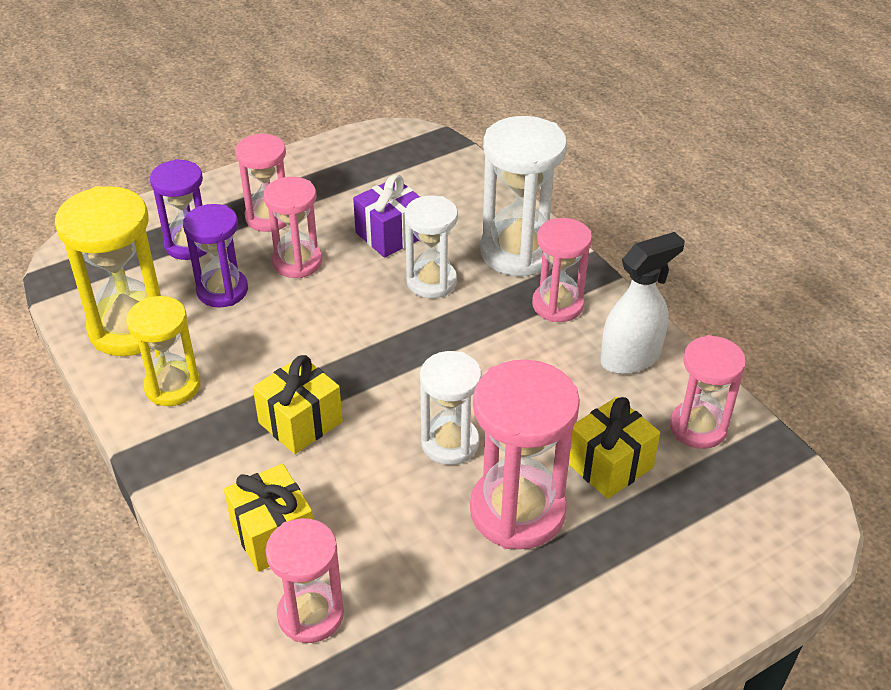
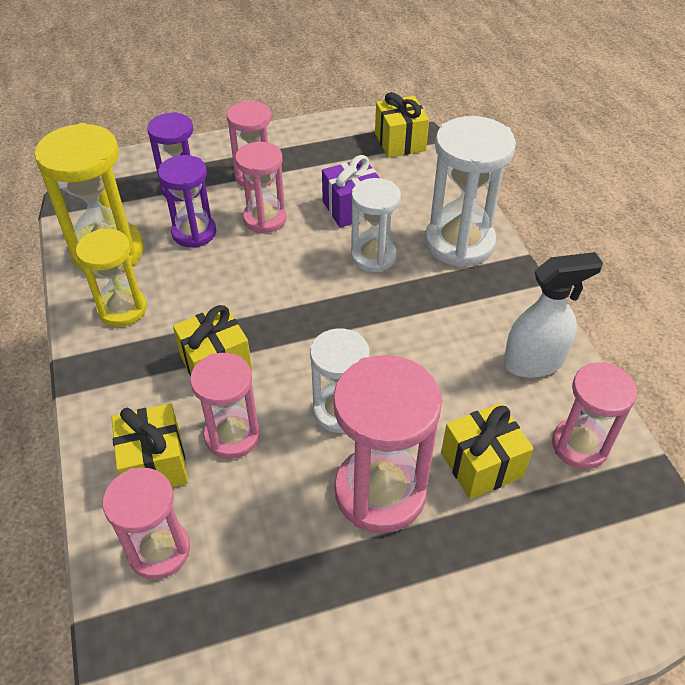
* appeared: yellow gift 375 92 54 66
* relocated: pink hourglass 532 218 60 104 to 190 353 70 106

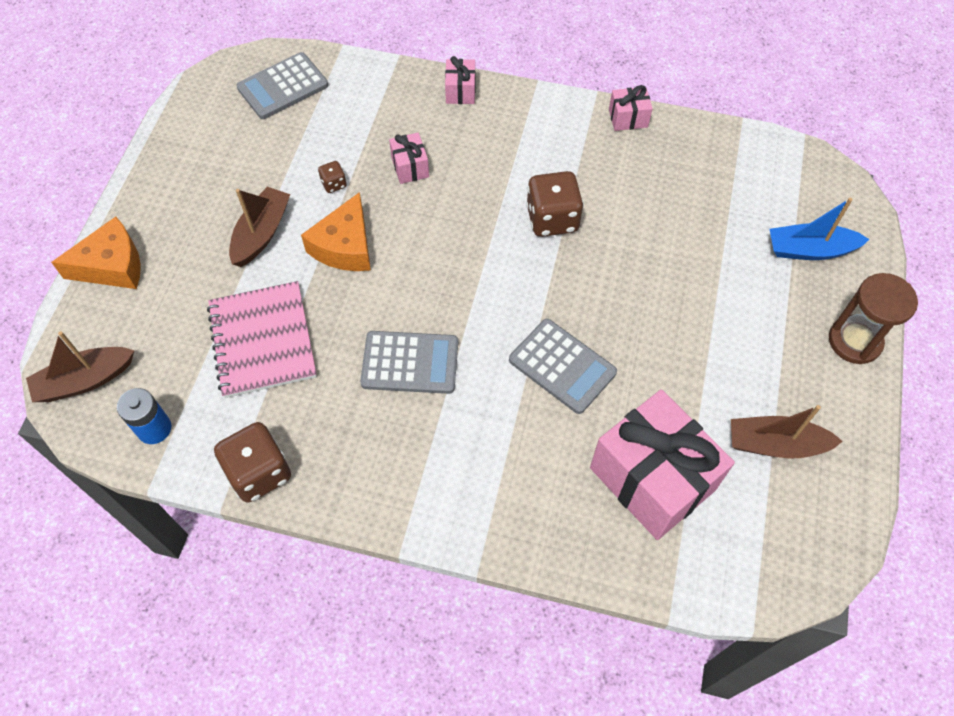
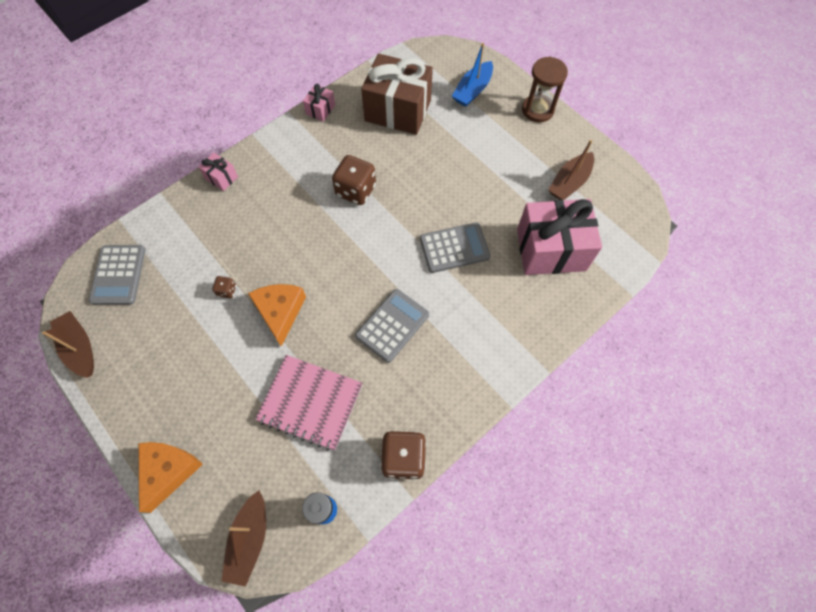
* missing: pink gift 389 133 40 51
* appeared: brown gift 361 54 72 81
* relocated: brown boat 229 187 61 80 to 42 311 52 67
* spun: orange cheese 301 192 70 79 = 248 284 58 63 150 degrees counterclockwise

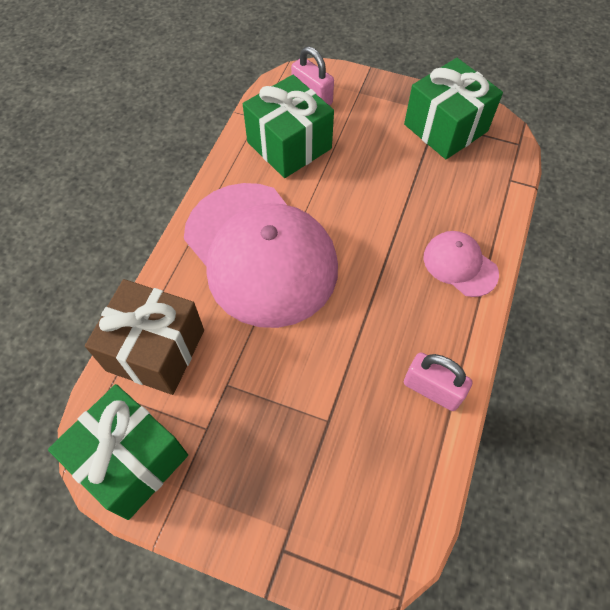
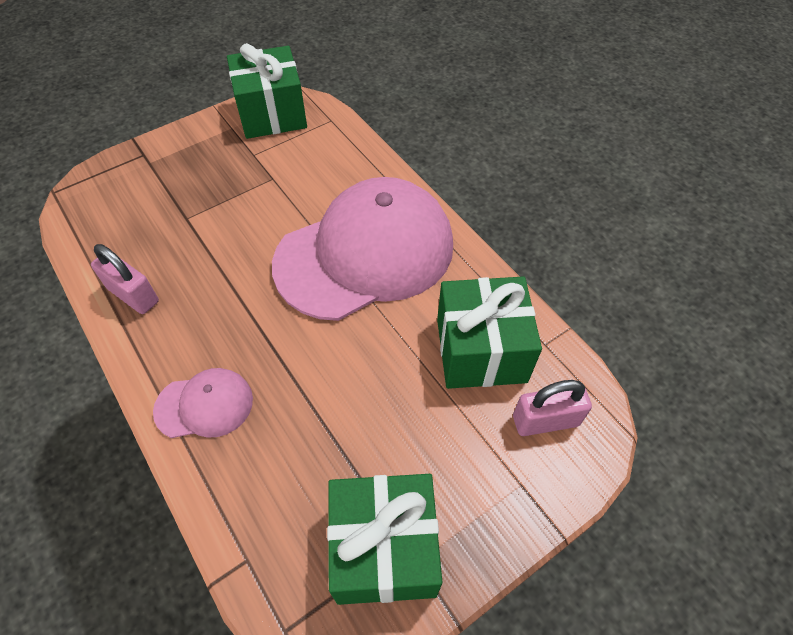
* missing: brown gift 85 279 119 116
* spun: pink cap 184 183 154 145 = 272 177 181 144 150 degrees clockwise
* spun: pink padlock 404 352 69 59 = 91 244 68 70 60 degrees clockwise

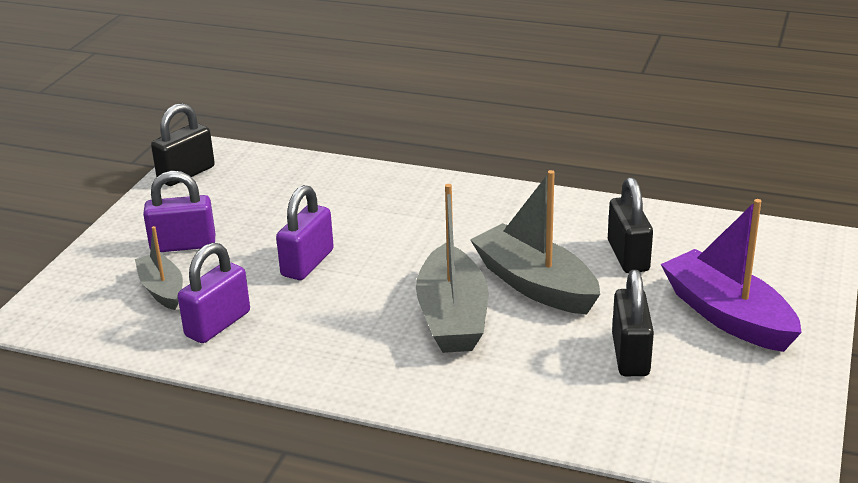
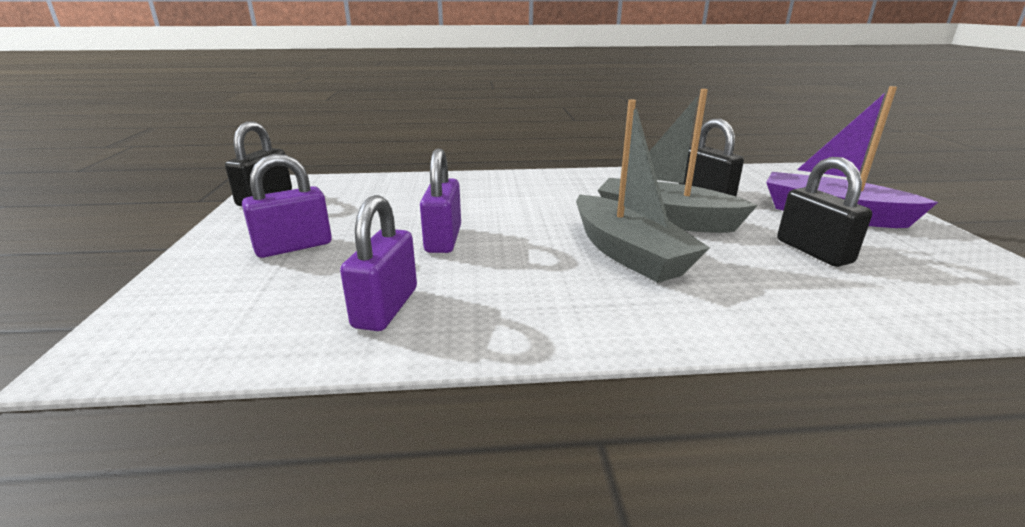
* missing: grey boat 135 226 48 84

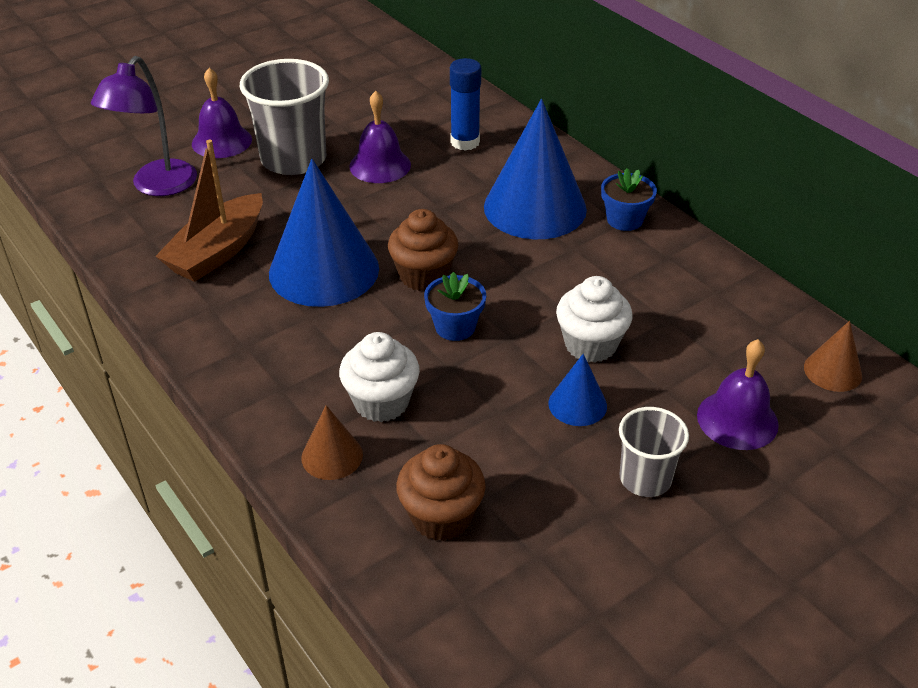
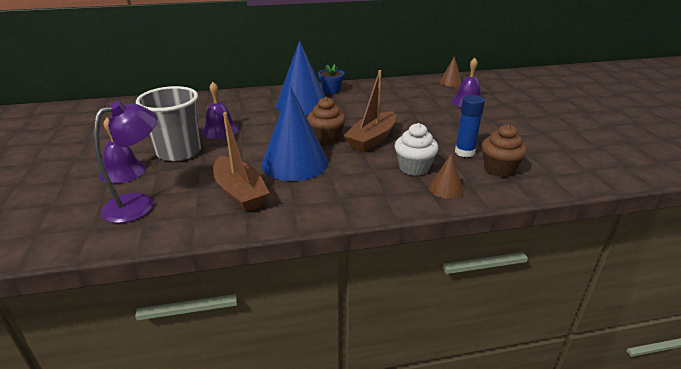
* missing: blue cone 548 354 59 72
* missing: white cupcake 556 276 77 87
* missing: grey cup 619 407 70 90
* relocated: blue glue stick 450 58 31 93 to 455 95 30 62
* exchanged: blue flower pot 424 272 62 69 to brown boat 344 70 52 82
* spun: purple lamp 91 56 106 140 = 94 101 63 122 90 degrees counterclockwise

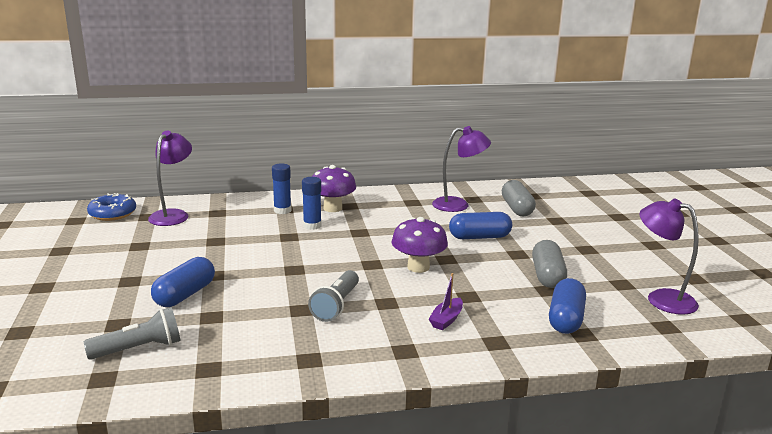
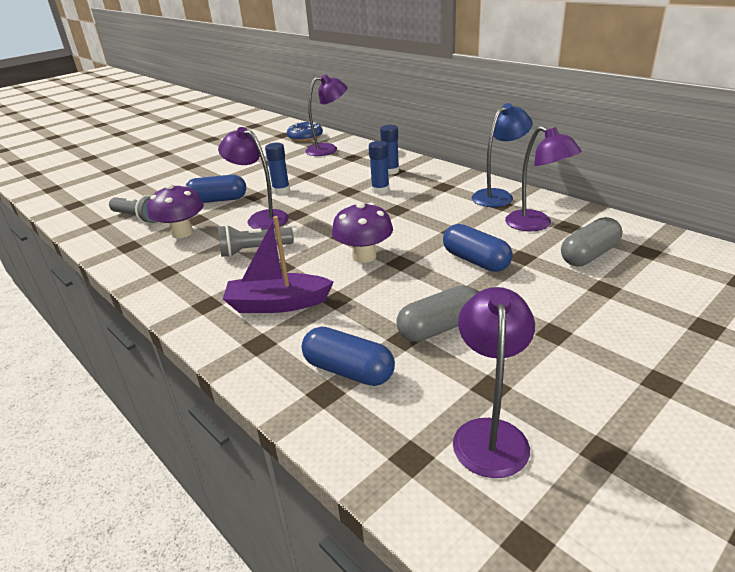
* appeared: purple lamp 218 127 71 103
* appeared: blue glue stick 265 143 25 52
* appeared: blue lamp 472 103 61 104
* relocated: purple mushroom 312 165 44 47 to 147 184 57 54
* spun: blue capsule 549 278 37 56 = 302 327 93 59 45 degrees clockwise
* size: purple boat 429 273 34 57 = 223 216 111 97 x1.84

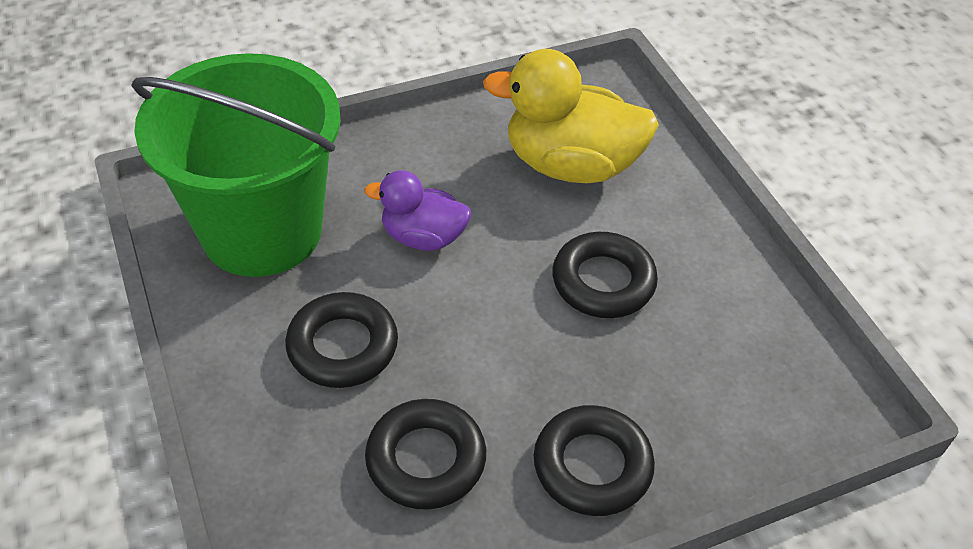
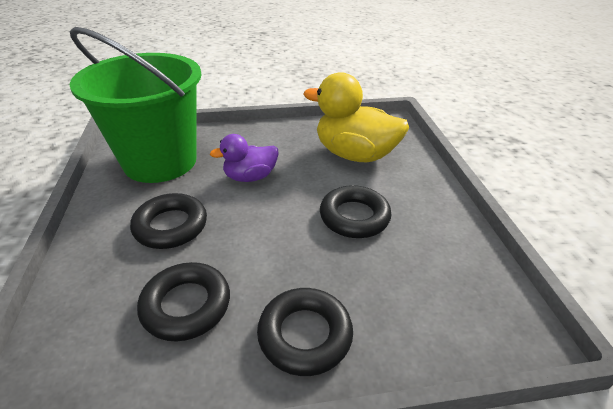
* spun: purple duck 364 170 107 81 = 210 134 68 48 45 degrees counterclockwise

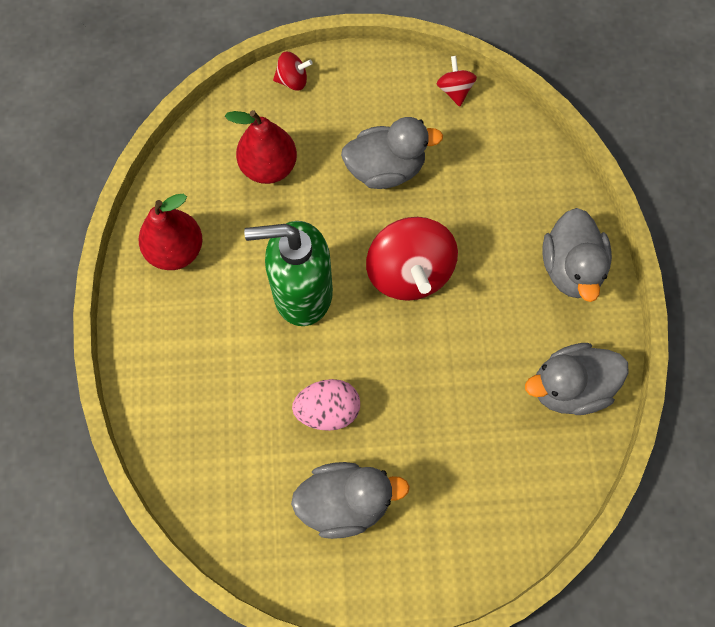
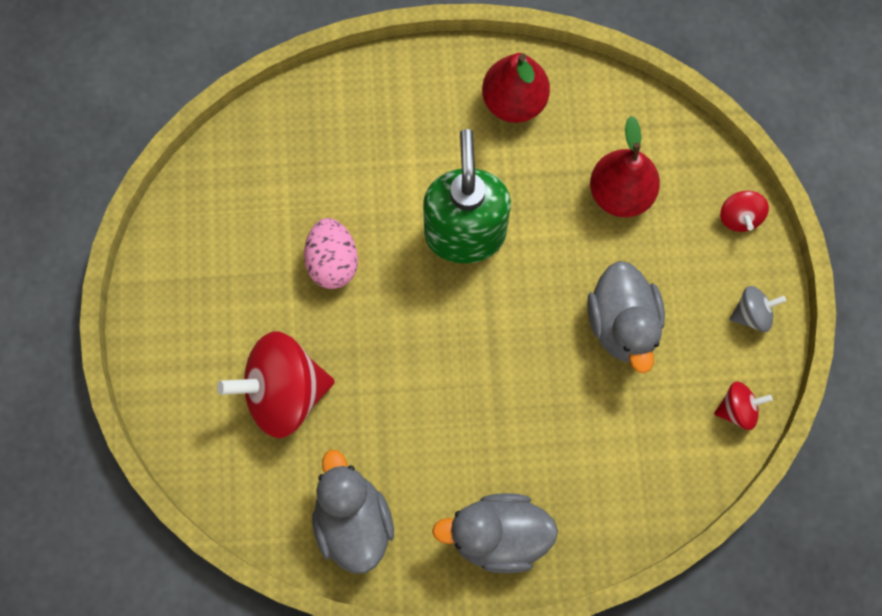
* missing: grey duck 291 462 119 77
* appeared: grey spinning top 730 286 56 46
* relocated: red spinning top 366 217 92 84 to 217 331 117 107

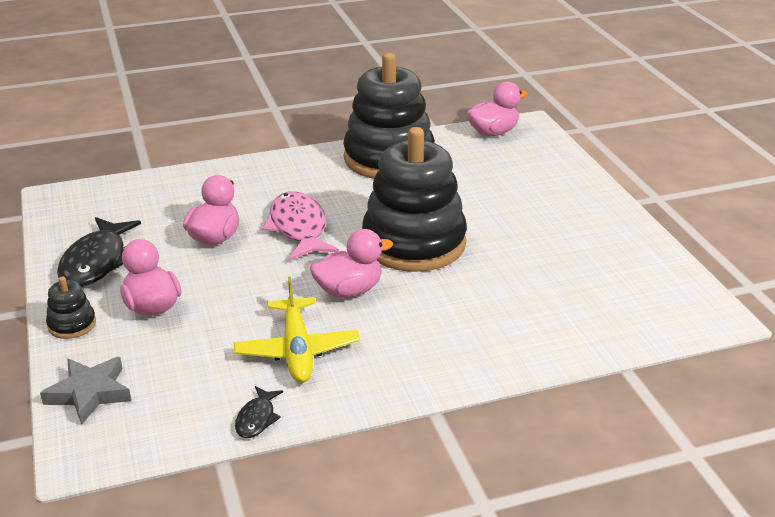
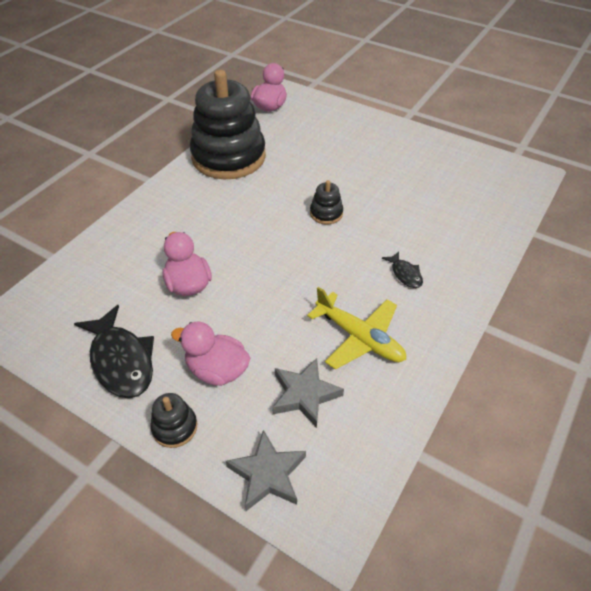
* missing: pink fish 262 191 77 69
* missing: pink duck 310 229 83 69
* appeared: grey star 272 358 72 70
* relocated: black fish 235 386 48 52 to 382 251 41 37
* size: black stacking toy 362 127 105 145 = 310 180 33 44 x0.40

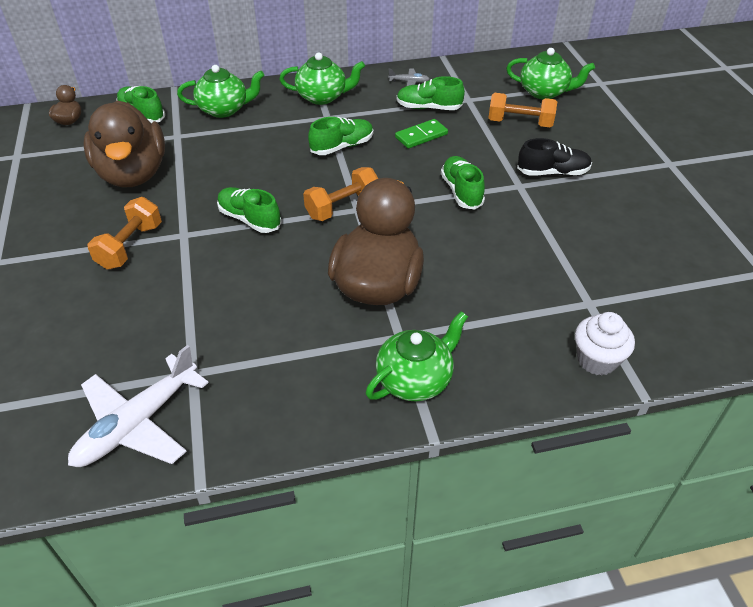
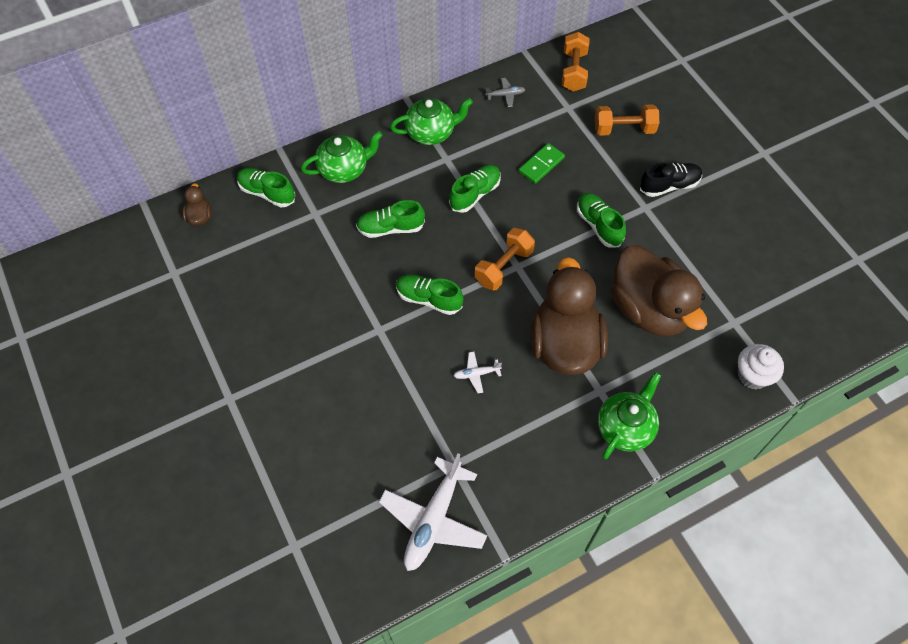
* missing: green teapot 506 48 89 51
* appeared: white plane 454 352 48 41
* relocated: brown duck 83 101 82 87 to 611 245 96 92
* relocated: orange dumbbell 87 197 75 72 to 562 32 28 59
* relocated: green shoe 397 76 68 34 to 356 200 69 38

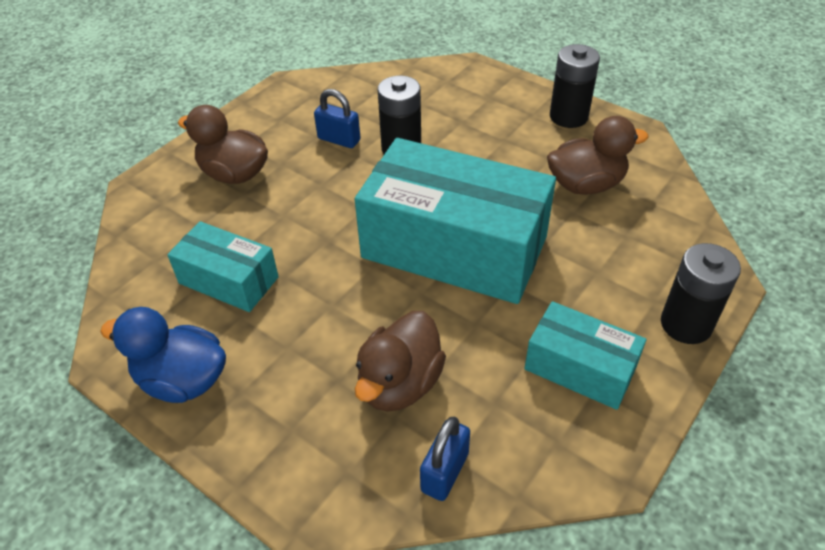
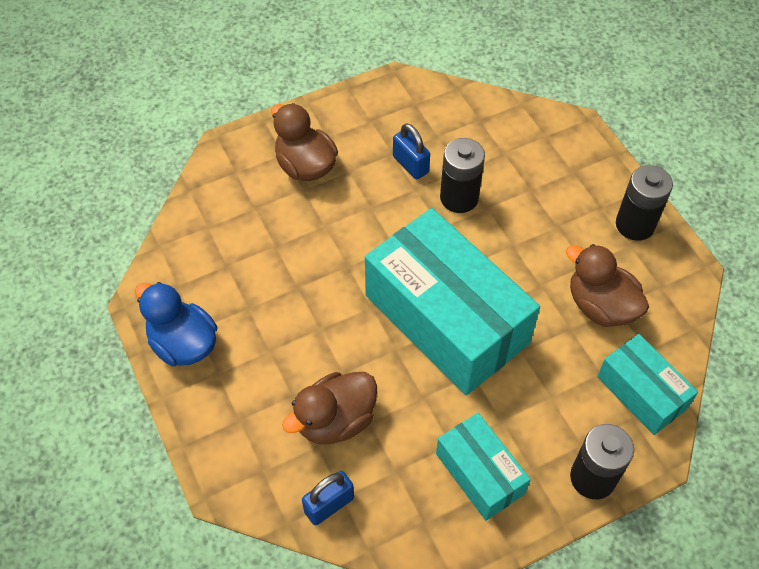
* relocated: turquoise box 167 221 112 91 to 597 334 101 101
* spun: brown duck 547 116 102 79 = 566 244 83 83 150 degrees counterclockwise

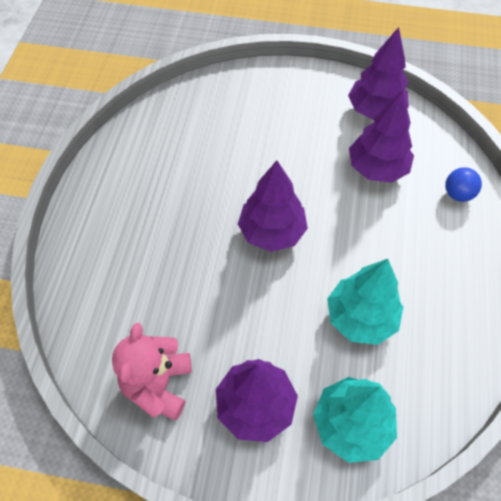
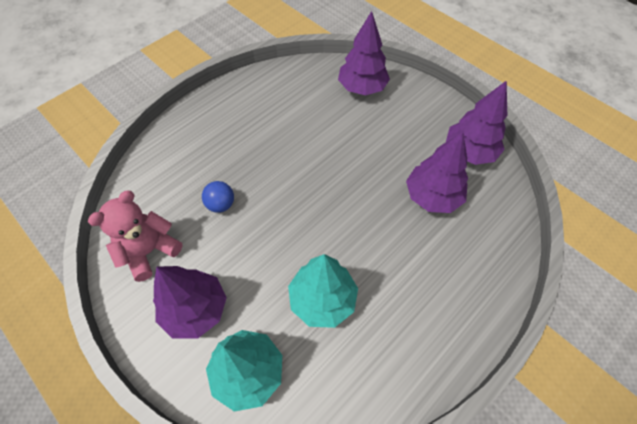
* relocated: purple tree 238 160 70 92 to 338 11 52 84
* relocated: blue ball 445 167 37 35 to 202 181 32 32

